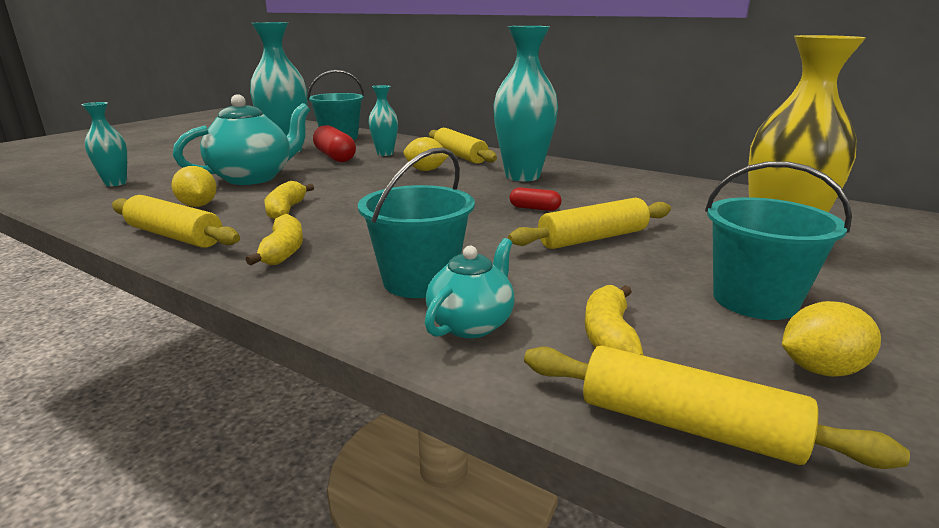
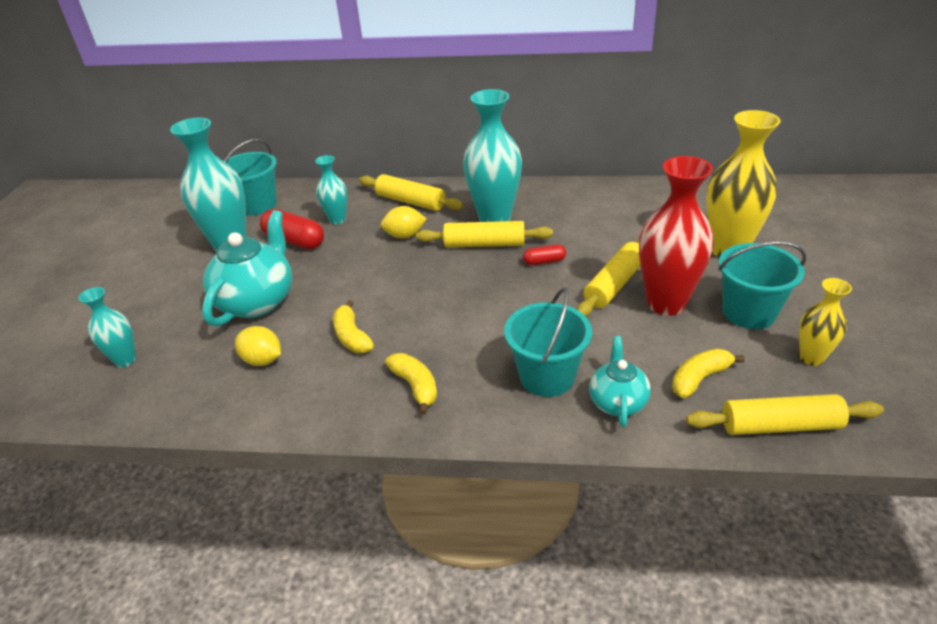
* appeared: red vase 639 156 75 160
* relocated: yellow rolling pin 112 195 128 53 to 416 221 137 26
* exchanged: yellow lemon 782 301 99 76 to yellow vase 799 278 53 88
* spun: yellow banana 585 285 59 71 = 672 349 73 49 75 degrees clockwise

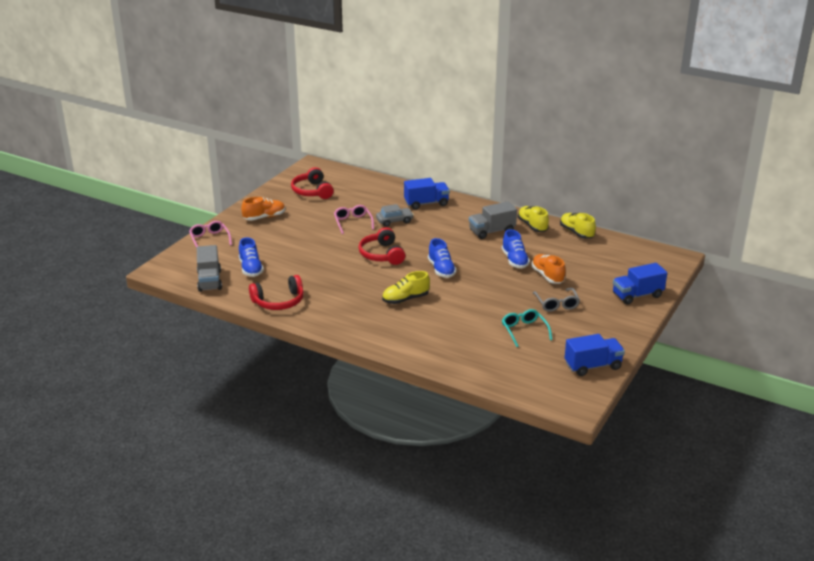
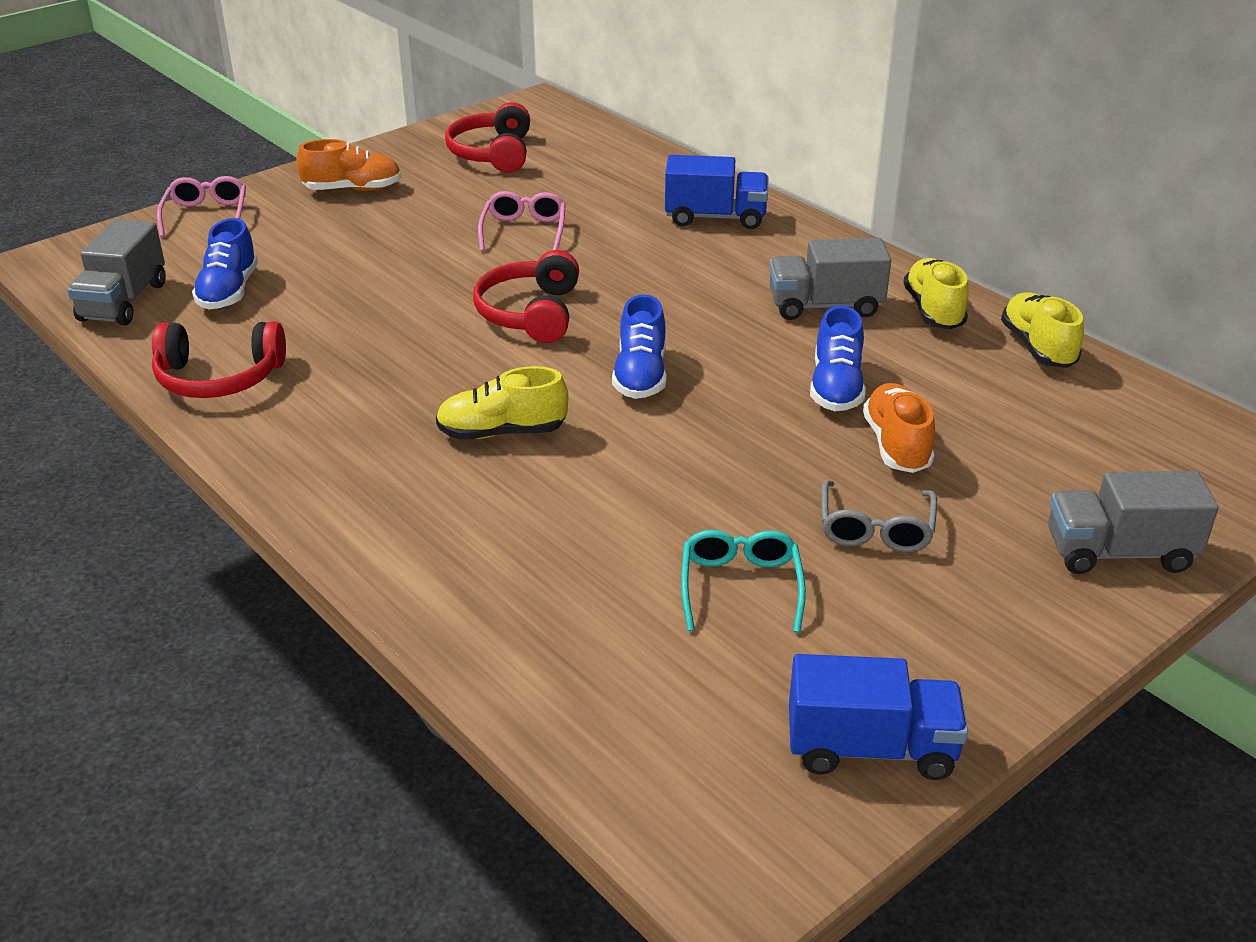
* missing: grey car 376 204 38 23
* colour: blue truck 613 263 54 42 to grey truck 1048 471 170 103

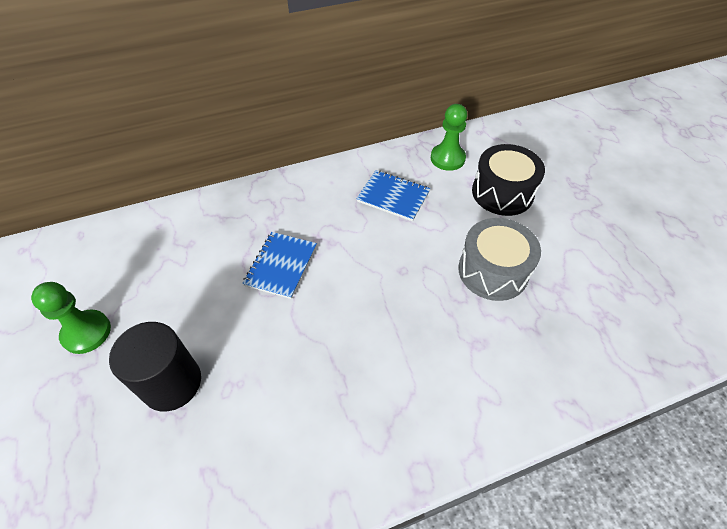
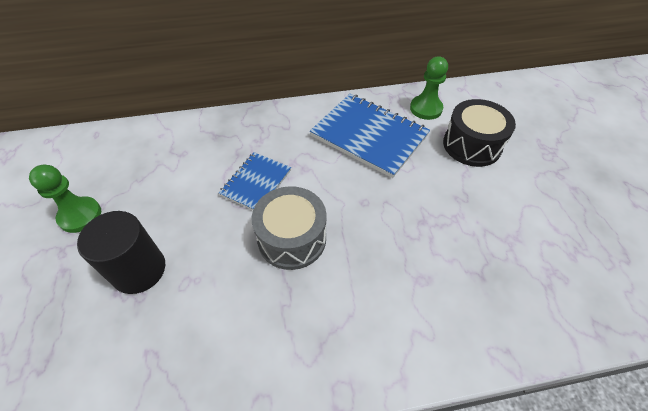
* relocated: grey drum 458 218 83 83 to 251 186 76 84
* size: blue notebook 356 170 74 51 = 310 94 120 84 x1.72

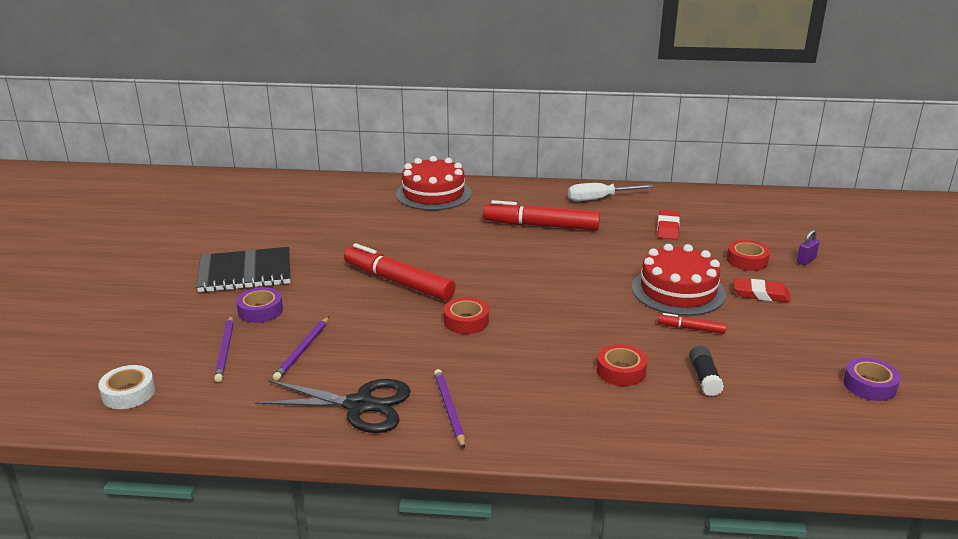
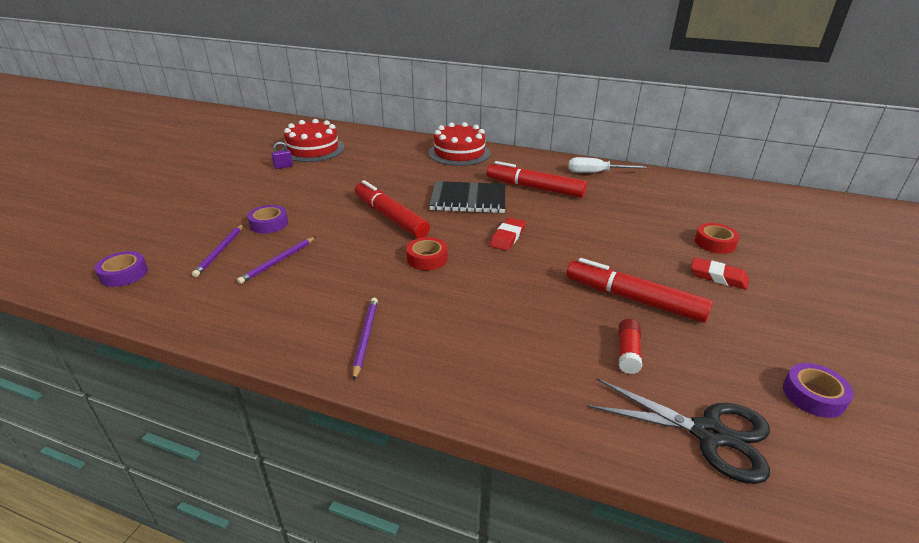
* missing: red tape 597 344 50 42
* relocated: black notebook 196 247 94 45 to 429 181 77 32
* relocated: black scissors 255 379 156 54 to 587 378 183 106
* relocated: red cake 632 244 94 72 to 282 119 62 43
* relocated: red eraser 657 210 23 30 to 490 218 36 33
* relocated: purple padlock 797 230 23 35 to 271 142 22 27
* colour: white tape 98 365 57 44 to purple tape 95 251 53 36
* colour: black glue stick 689 346 35 50 to red glue stick 618 319 24 55
* size: red marker 658 313 68 21 = 566 258 147 64 x2.13

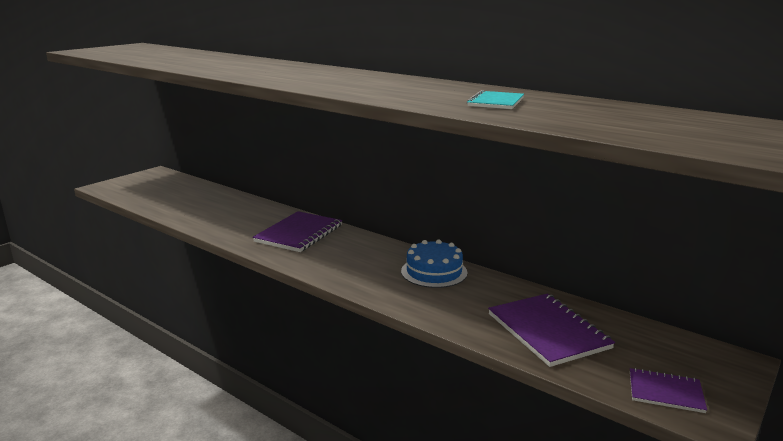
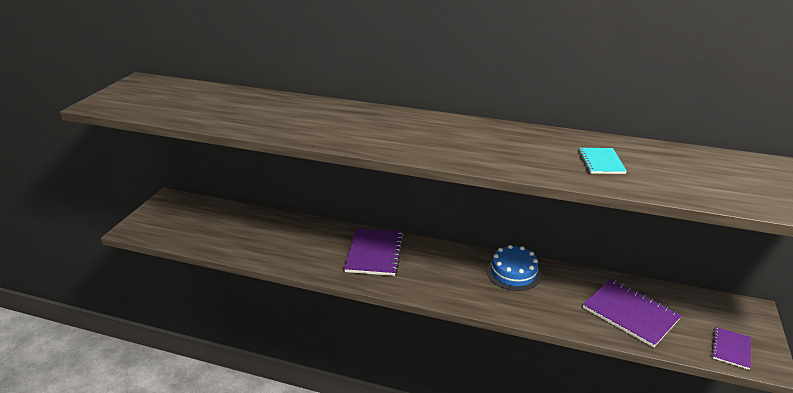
* spun: purple notebook 630 368 77 45 = 711 327 40 43 60 degrees counterclockwise

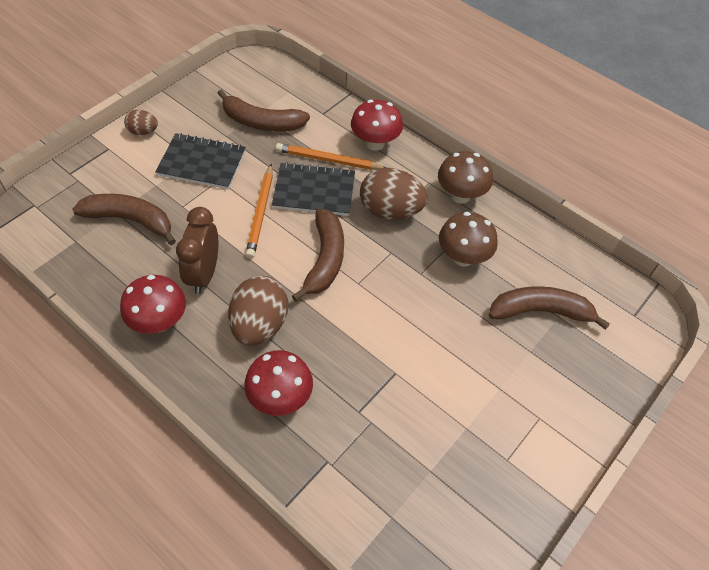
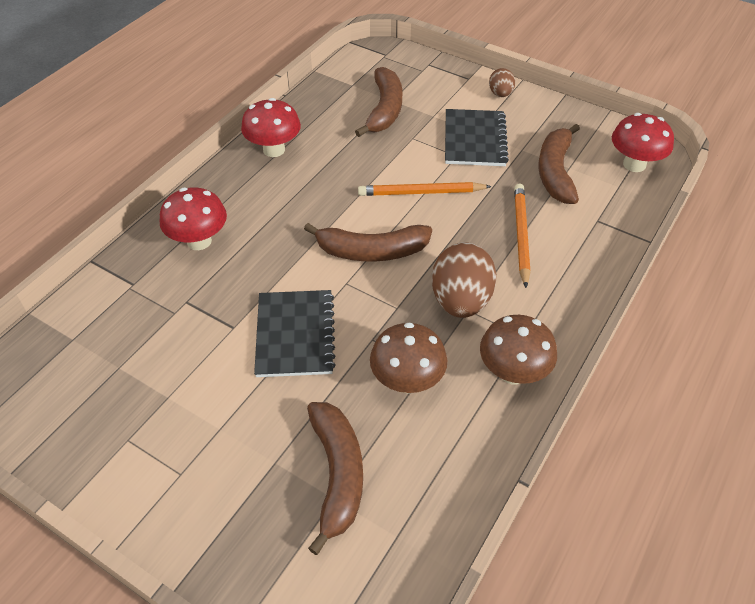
* missing: brown clock 176 207 42 87
* missing: brown egg 228 276 60 70
* relocated: black notebook 272 162 83 54 to 254 290 82 87
* relocated: red mushroom 351 100 52 51 to 612 113 62 59

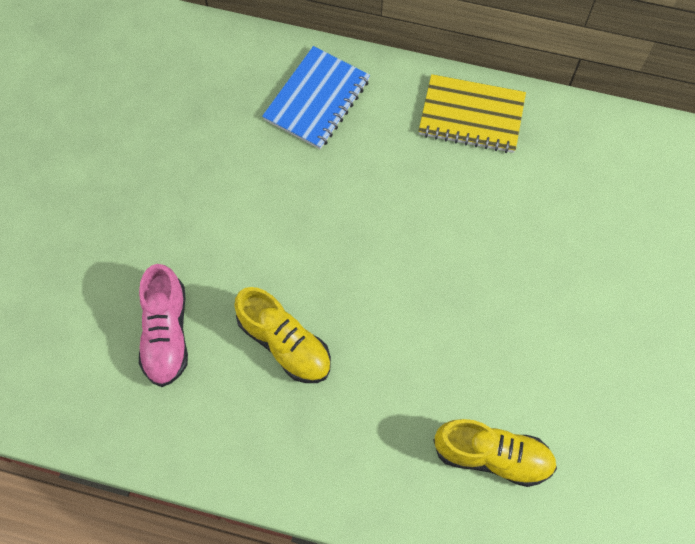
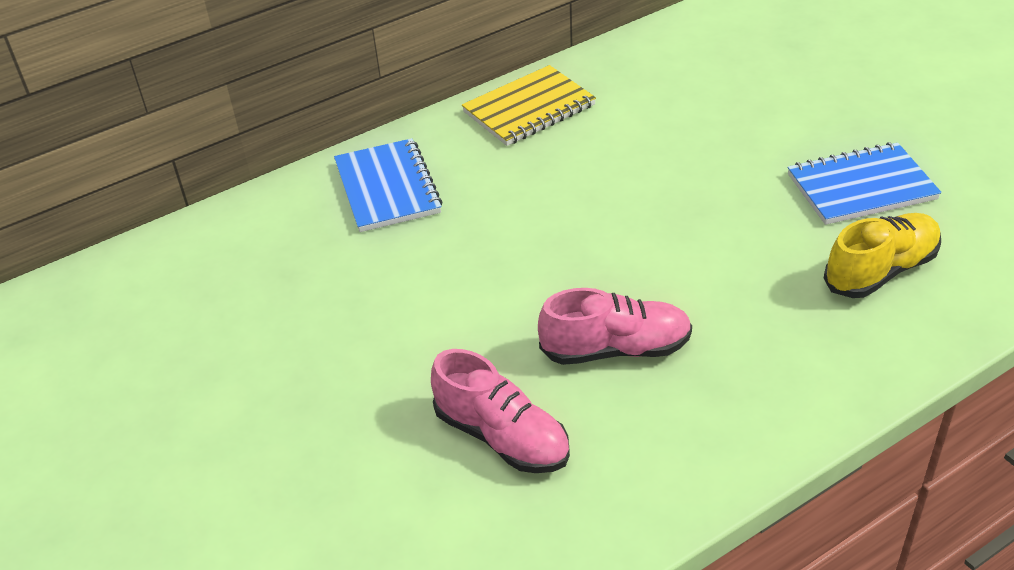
* appeared: blue notebook 788 142 153 83
* colour: yellow shoe 234 287 97 96 to pink shoe 538 288 154 77

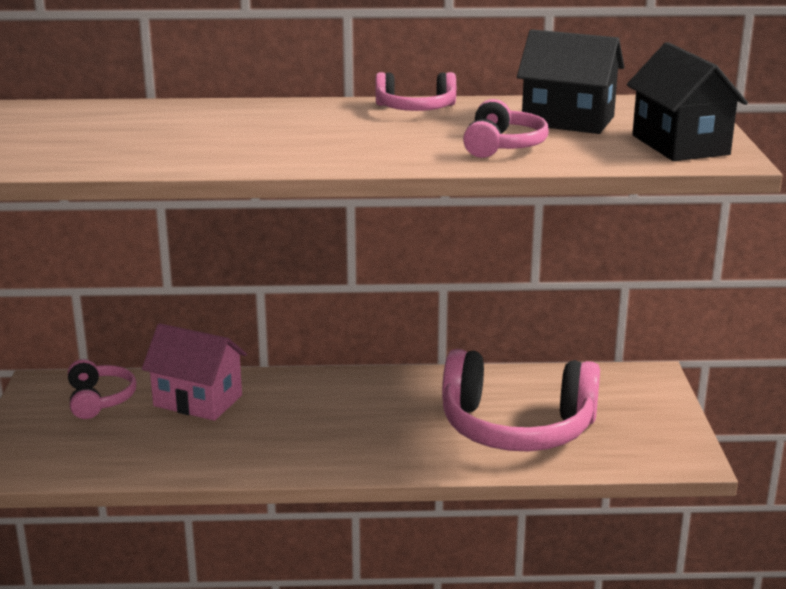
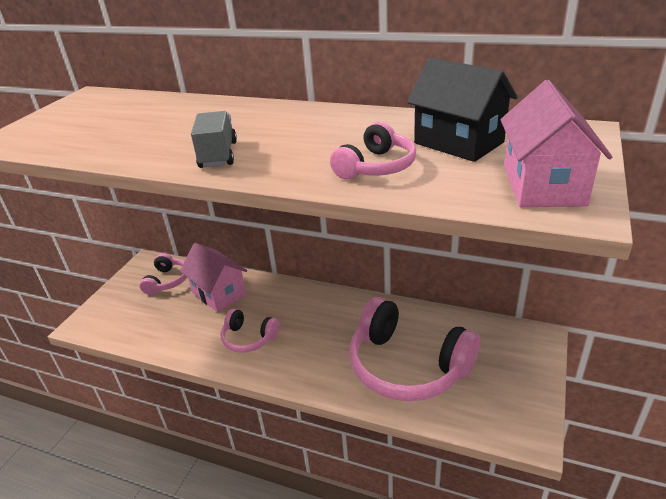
* appeared: grey truck 191 111 46 57
* relocated: pink headphones 376 72 80 39 to 220 309 60 44
* colour: black house 627 42 121 119 to pink house 500 80 112 127

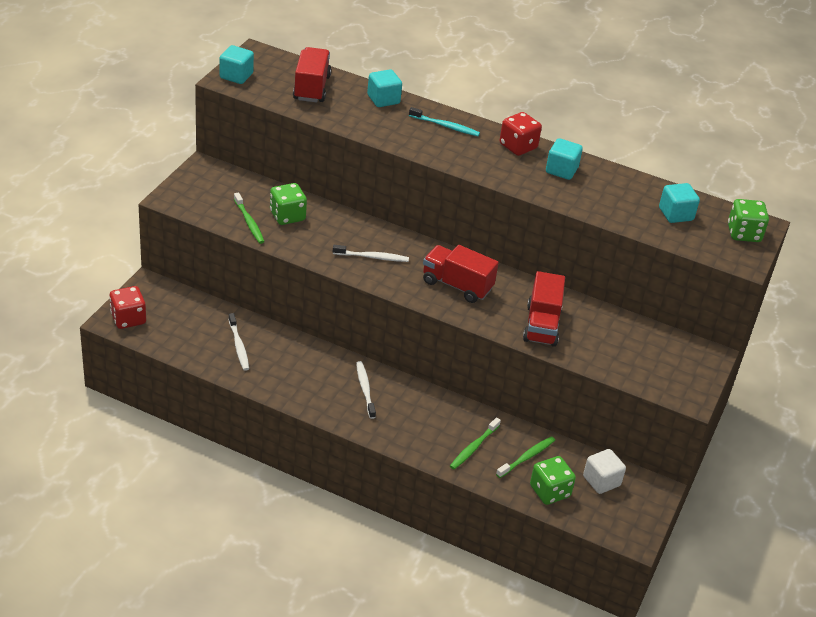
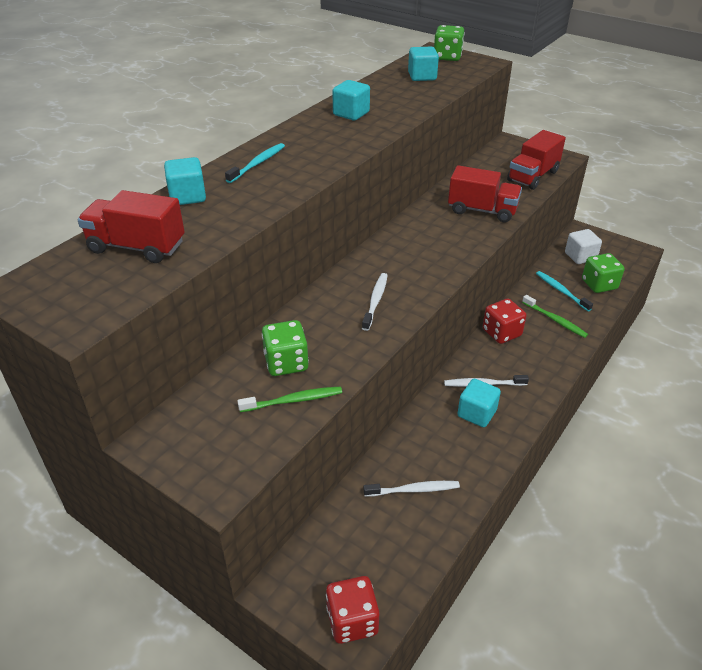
* relocated: turquoise cube 219 45 35 39 to 457 379 44 48
* relocated: red truck 423 245 76 58 to 507 130 59 60
* relocated: red dice 500 112 42 44 to 483 299 43 45
* colour: green toothbrush 496 436 59 42 to turquoise toothbrush 536 271 57 40

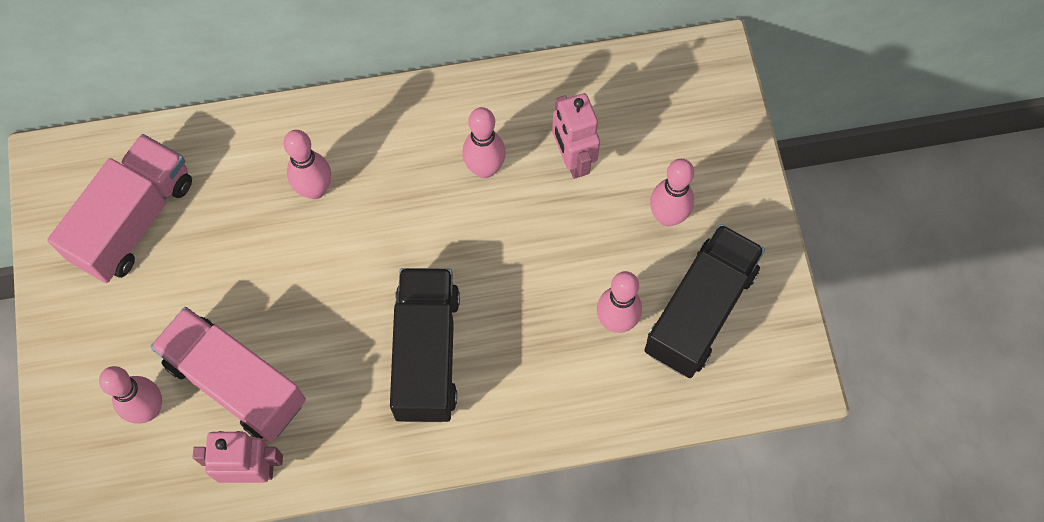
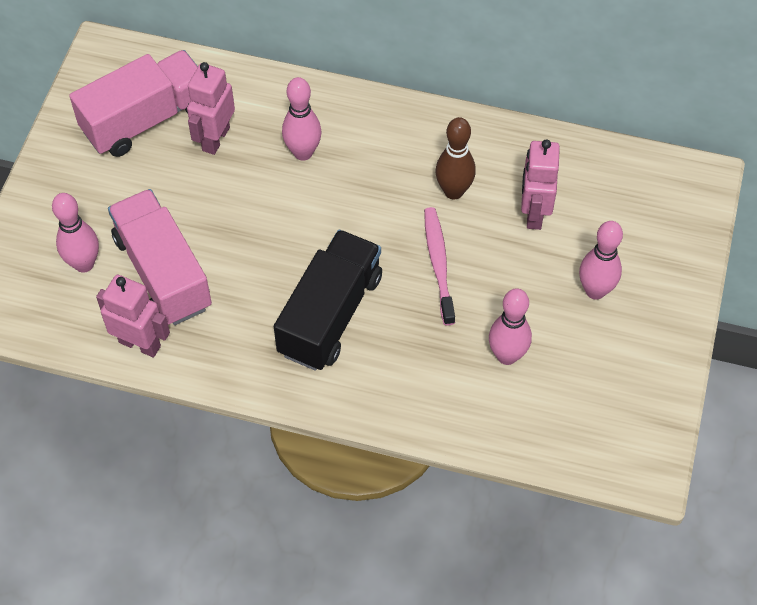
* missing: black truck 644 224 121 154
* appeared: pink robot 187 62 48 93
* appeared: pink toothbrush 424 207 31 119
* colour: pink bowling pin 462 107 44 71 to brown bowling pin 436 117 40 82

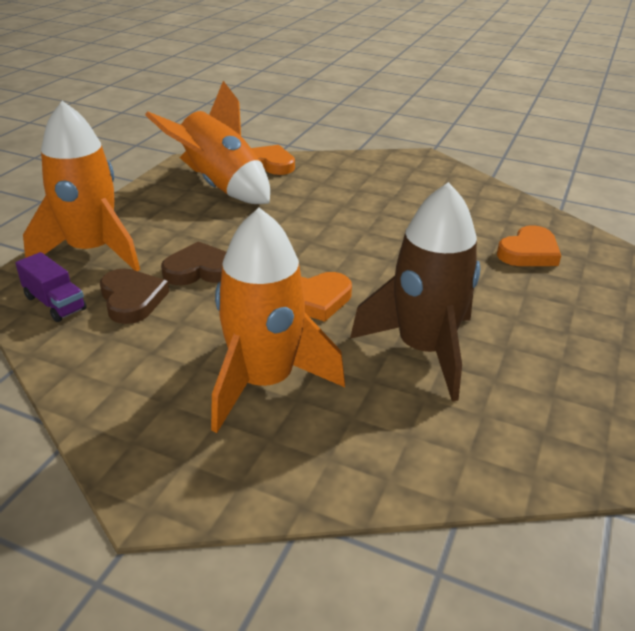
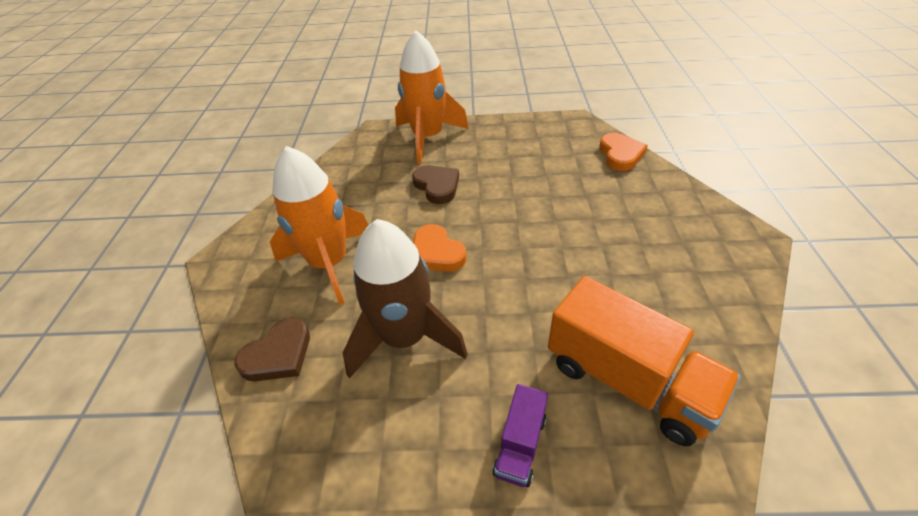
* missing: orange rocket 145 81 125 123
* relocated: purple truck 15 252 72 70 to 493 384 55 103
* relocated: brown heart 100 268 69 56 to 235 317 75 64
* exchanged: orange heart 497 225 64 41 to orange truck 548 276 193 170

